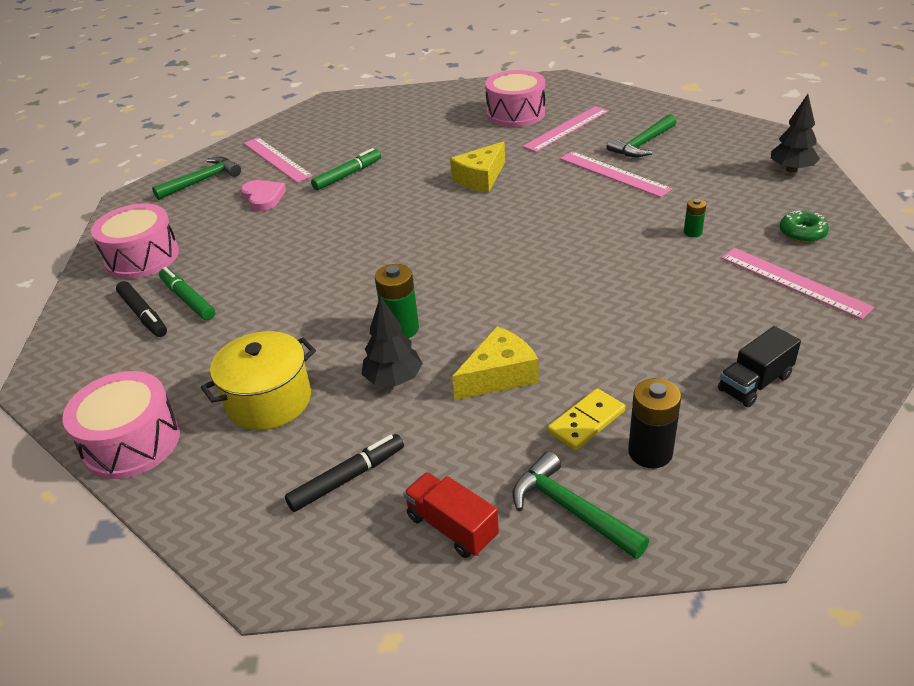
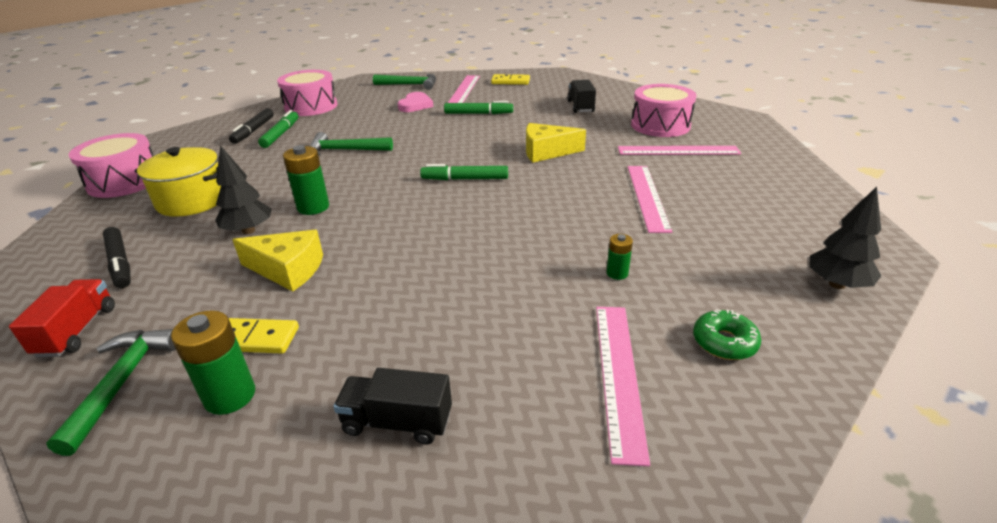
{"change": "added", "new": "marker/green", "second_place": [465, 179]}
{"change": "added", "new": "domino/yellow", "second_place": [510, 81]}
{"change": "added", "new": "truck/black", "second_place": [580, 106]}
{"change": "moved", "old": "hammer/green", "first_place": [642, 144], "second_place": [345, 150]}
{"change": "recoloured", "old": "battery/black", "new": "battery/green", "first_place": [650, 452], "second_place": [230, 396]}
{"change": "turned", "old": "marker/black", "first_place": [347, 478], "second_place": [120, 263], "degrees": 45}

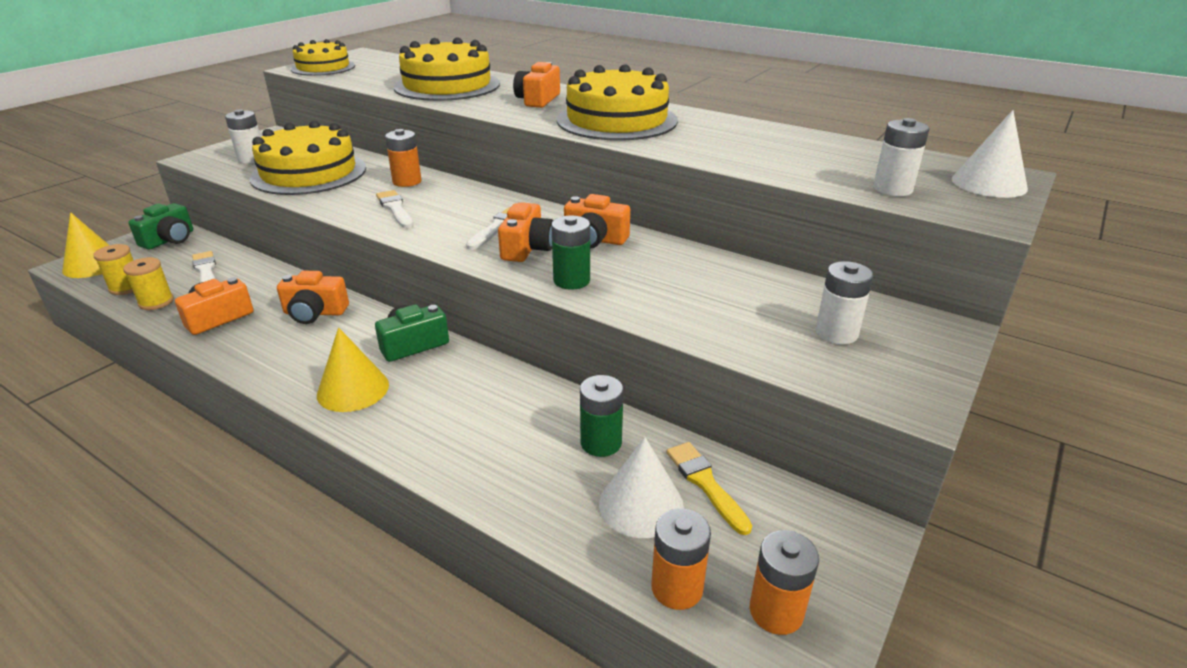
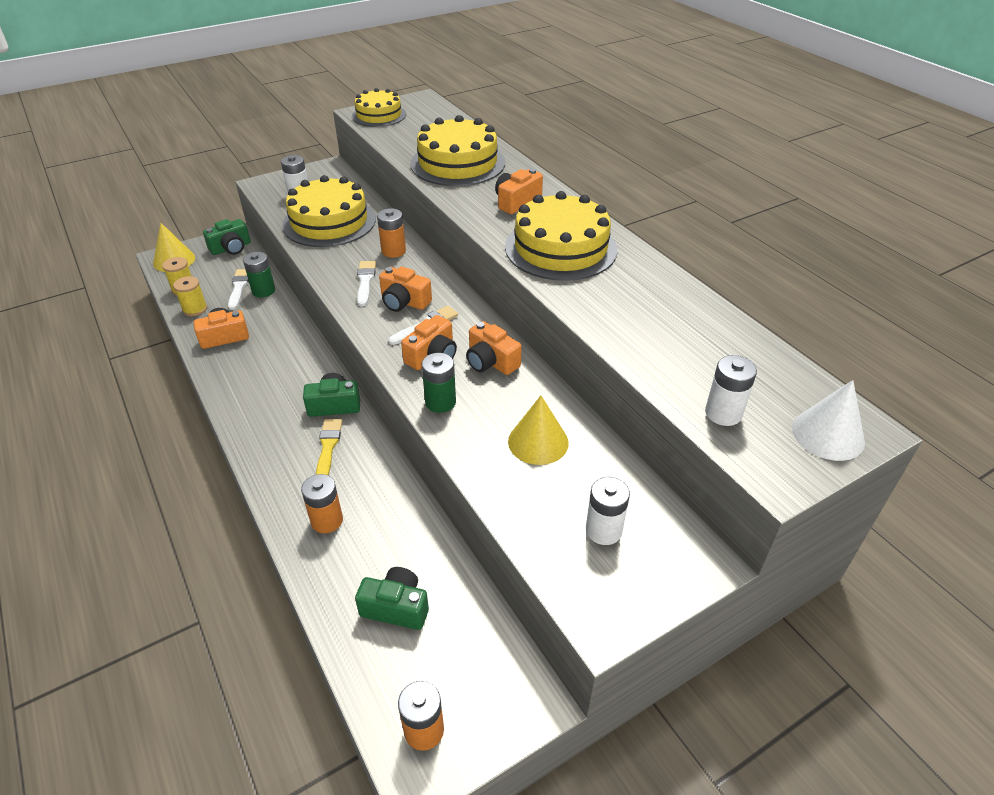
{"change": "moved", "old": "camera/orange", "first_place": [315, 313], "second_place": [404, 302]}
{"change": "moved", "old": "cone/yellow", "first_place": [353, 389], "second_place": [538, 442]}
{"change": "moved", "old": "battery/green", "first_place": [601, 443], "second_place": [263, 291]}
{"change": "moved", "old": "battery/orange", "first_place": [677, 588], "second_place": [327, 520]}
{"change": "moved", "old": "brush/yellow", "first_place": [705, 484], "second_place": [328, 447]}
{"change": "replaced", "old": "cone/white", "new": "camera/green", "first_place": [641, 504], "second_place": [396, 607]}

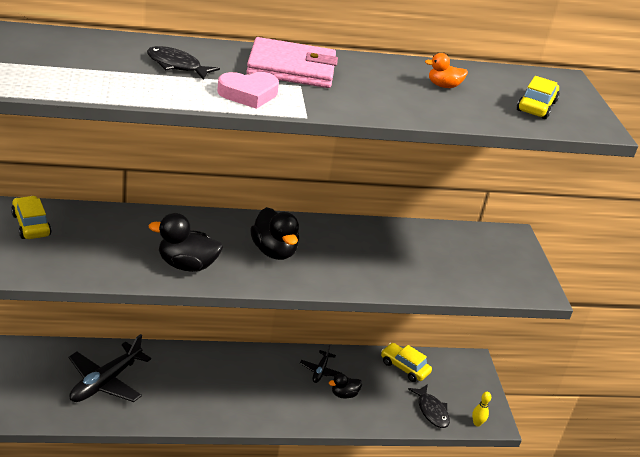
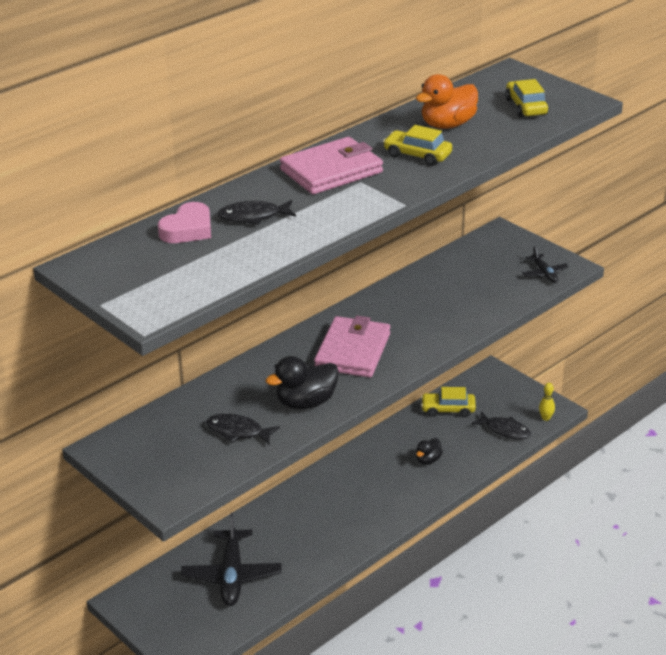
{"change": "added", "new": "fish/black", "second_place": [238, 432]}
{"change": "moved", "old": "car/yellow", "first_place": [31, 225], "second_place": [417, 155]}
{"change": "moved", "old": "heart/pink", "first_place": [248, 94], "second_place": [188, 229]}
{"change": "moved", "old": "plane/black", "first_place": [320, 371], "second_place": [544, 273]}
{"change": "replaced", "old": "duck/black", "new": "wallet/pink", "first_place": [274, 251], "second_place": [353, 351]}
{"change": "resized", "old": "duck/orange", "first_place": [443, 86], "second_place": [447, 125], "factor": 1.76}

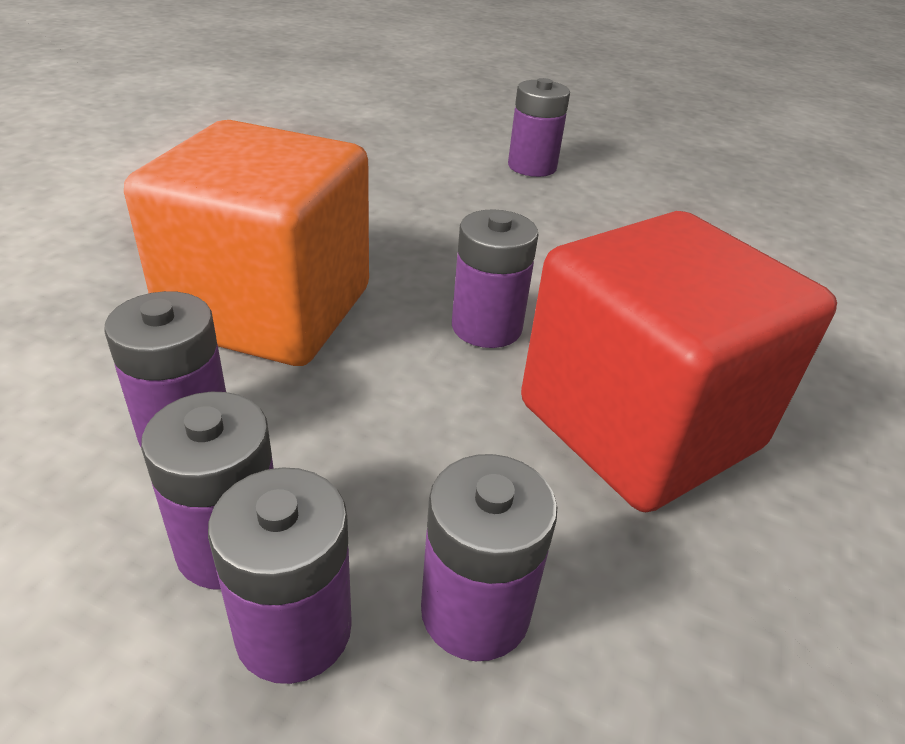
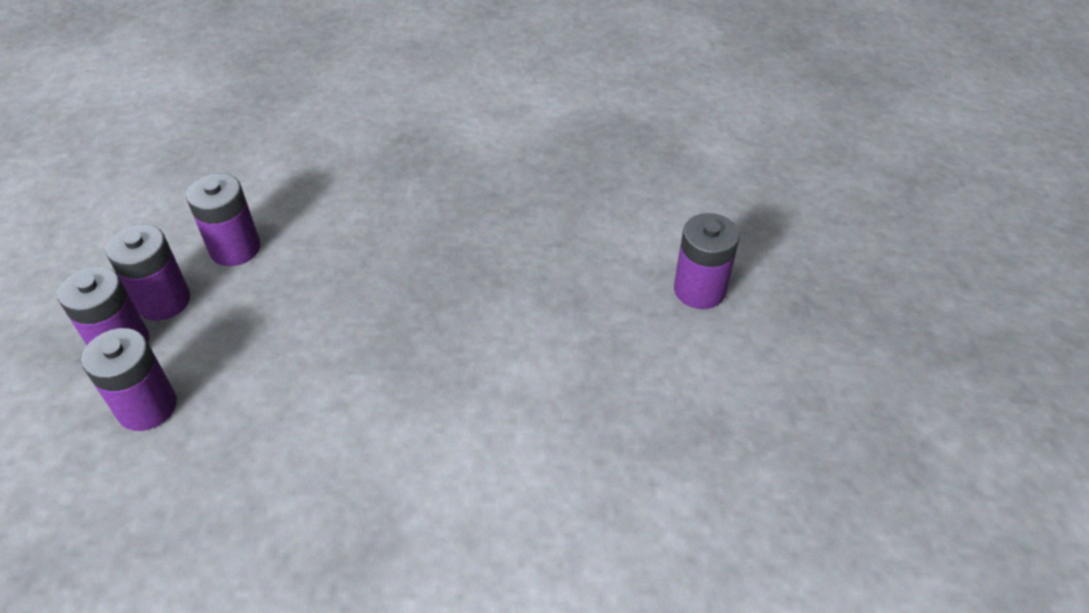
{"change": "removed", "old": "cube/orange", "first_place": [269, 310]}
{"change": "removed", "old": "battery/purple", "first_place": [486, 327]}
{"change": "removed", "old": "cube/red", "first_place": [639, 425]}

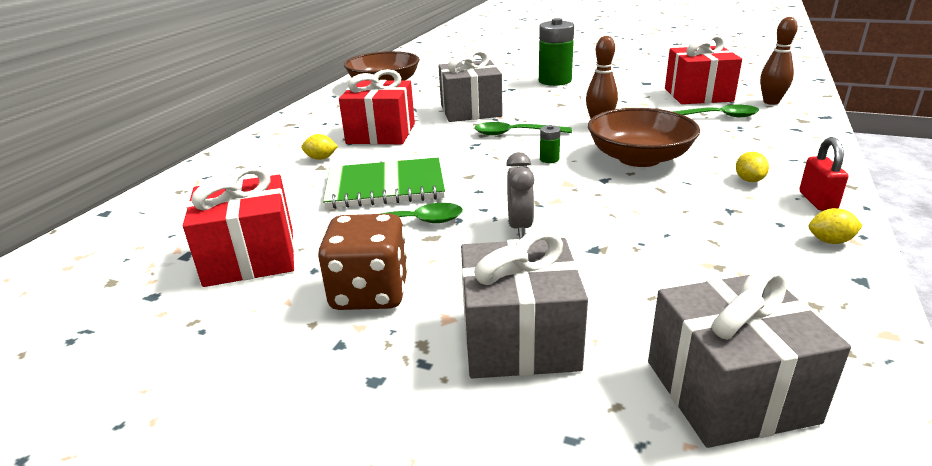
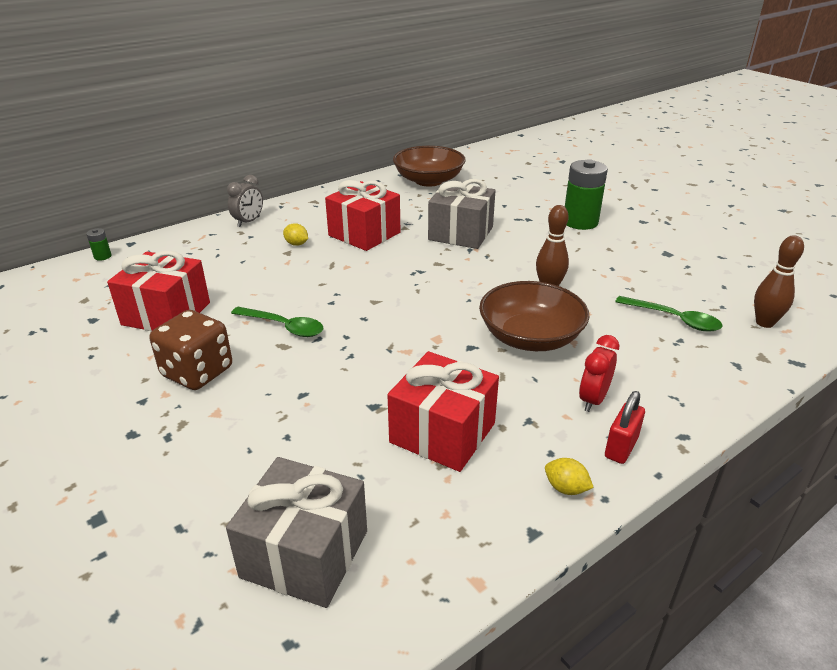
{"change": "removed", "old": "notebook/green", "first_place": [385, 186]}
{"change": "removed", "old": "gift/grey", "first_place": [519, 339]}
{"change": "removed", "old": "spoon/green", "first_place": [515, 133]}
{"change": "moved", "old": "clock/grey", "first_place": [520, 227], "second_place": [248, 222]}
{"change": "moved", "old": "battery/green", "first_place": [549, 159], "second_place": [102, 256]}
{"change": "moved", "old": "gift/red", "first_place": [698, 95], "second_place": [442, 433]}
{"change": "replaced", "old": "lemon/yellow", "new": "clock/red", "first_place": [749, 180], "second_place": [593, 400]}

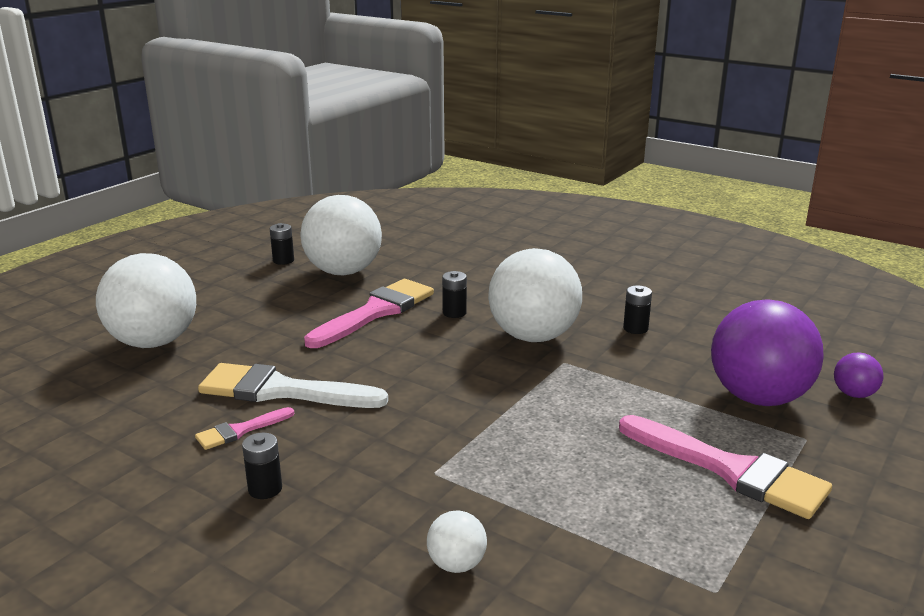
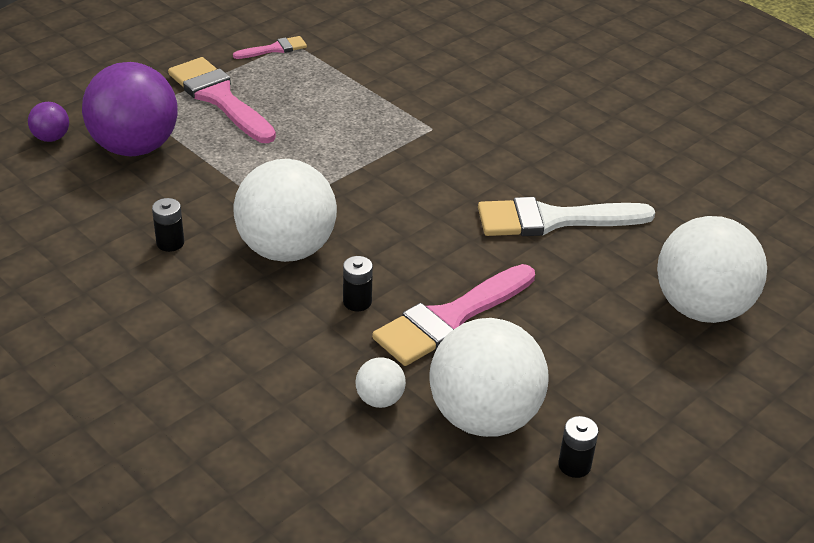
{"change": "removed", "old": "battery/black", "first_place": [265, 489]}
{"change": "moved", "old": "brush/pink", "first_place": [240, 431], "second_place": [274, 49]}
{"change": "moved", "old": "ball/white", "first_place": [456, 564], "second_place": [379, 399]}
{"change": "turned", "old": "brush/white", "first_place": [281, 390], "second_place": [553, 220], "degrees": 150}

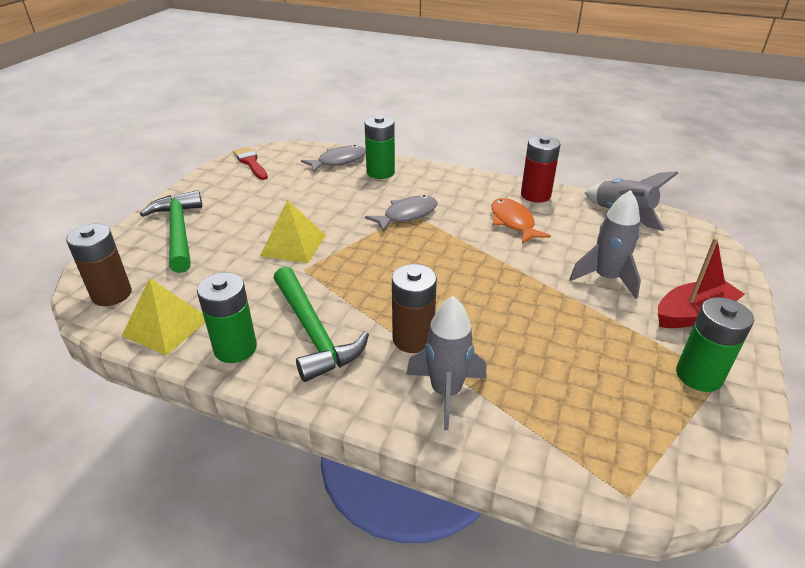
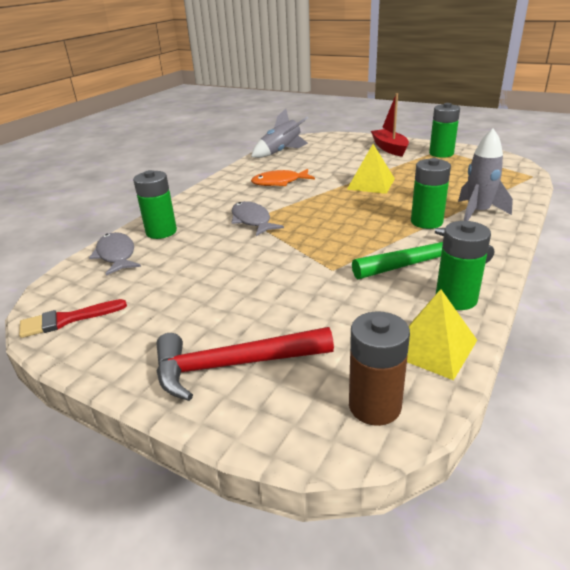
{"change": "removed", "old": "battery/red", "first_place": [535, 195]}
{"change": "removed", "old": "rocket/grey", "first_place": [606, 278]}
{"change": "moved", "old": "pyramid/yellow", "first_place": [293, 245], "second_place": [371, 184]}
{"change": "recoloured", "old": "hammer/green", "new": "hammer/red", "first_place": [178, 232], "second_place": [233, 365]}
{"change": "recoloured", "old": "battery/brown", "new": "battery/green", "first_place": [413, 339], "second_place": [426, 222]}

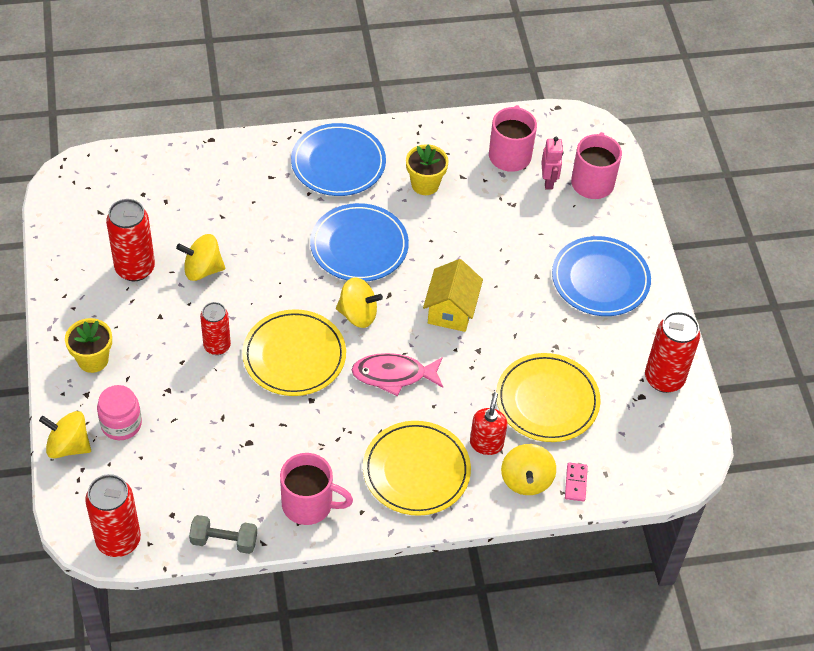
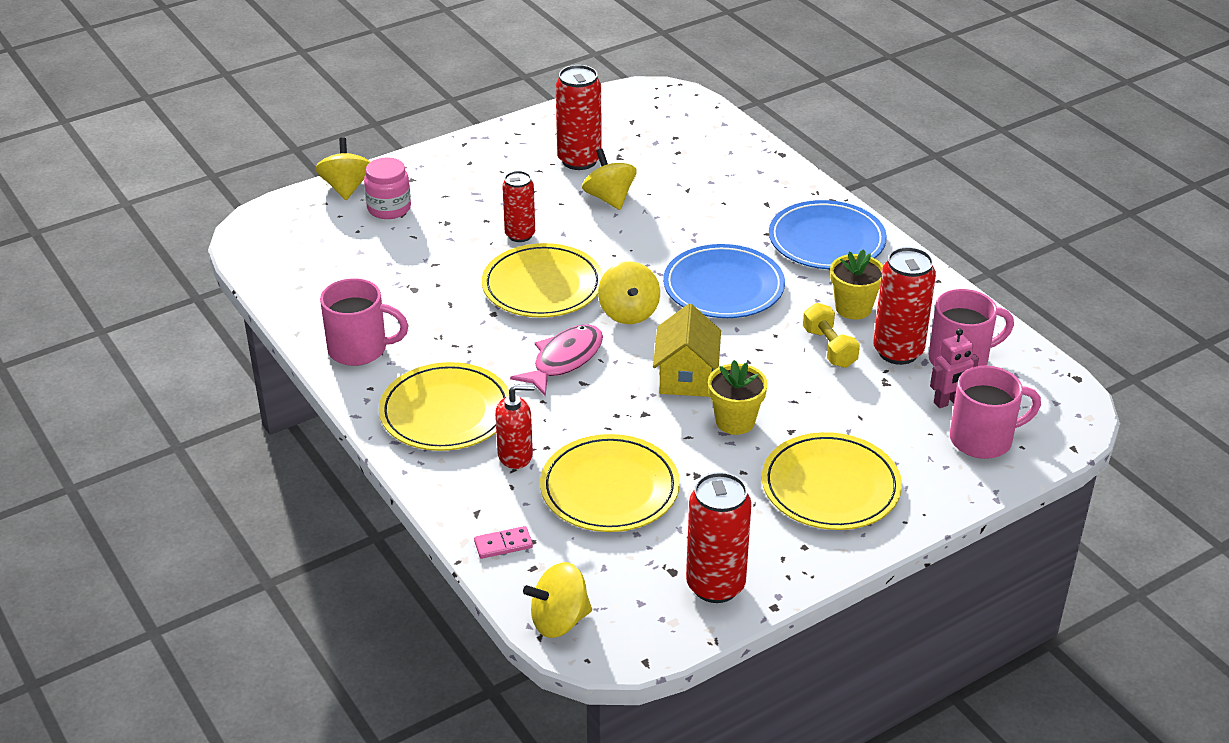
{"change": "removed", "old": "dumbbell/grey", "first_place": [224, 541]}
{"change": "added", "new": "dumbbell/yellow", "second_place": [829, 348]}
{"change": "moved", "old": "flower pot/yellow", "first_place": [93, 360], "second_place": [735, 421]}
{"change": "moved", "old": "can/red", "first_place": [118, 540], "second_place": [898, 351]}
{"change": "moved", "old": "spinning top/yellow", "first_place": [526, 480], "second_place": [559, 620]}
{"change": "recoloured", "old": "plate/blue", "new": "plate/yellow", "first_place": [600, 279], "second_place": [830, 486]}
{"change": "turned", "old": "mug/pink", "first_place": [309, 504], "second_place": [359, 349], "degrees": -75}
{"change": "turned", "old": "fish/pink", "first_place": [393, 375], "second_place": [564, 360], "degrees": 60}
{"change": "turned", "old": "house/yellow", "first_place": [451, 310], "second_place": [686, 377], "degrees": -75}

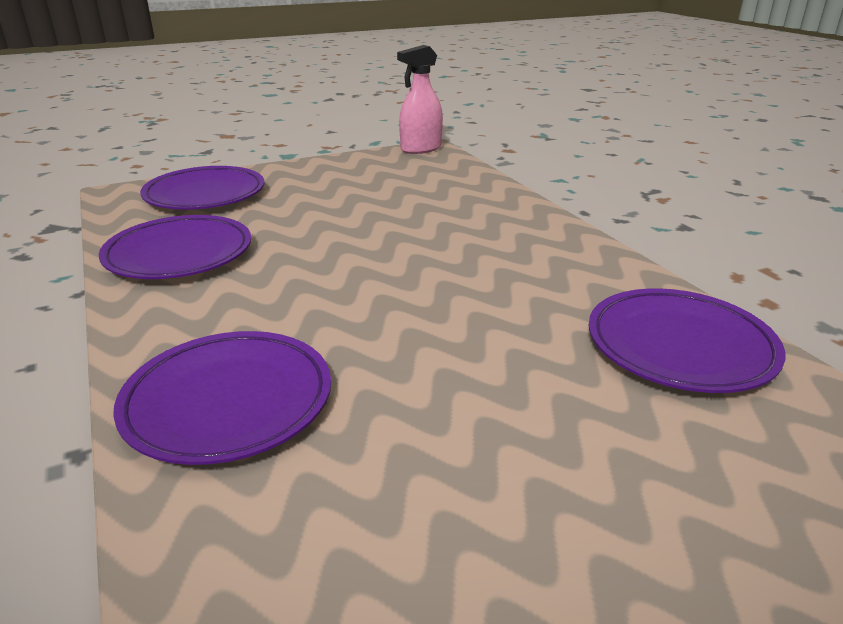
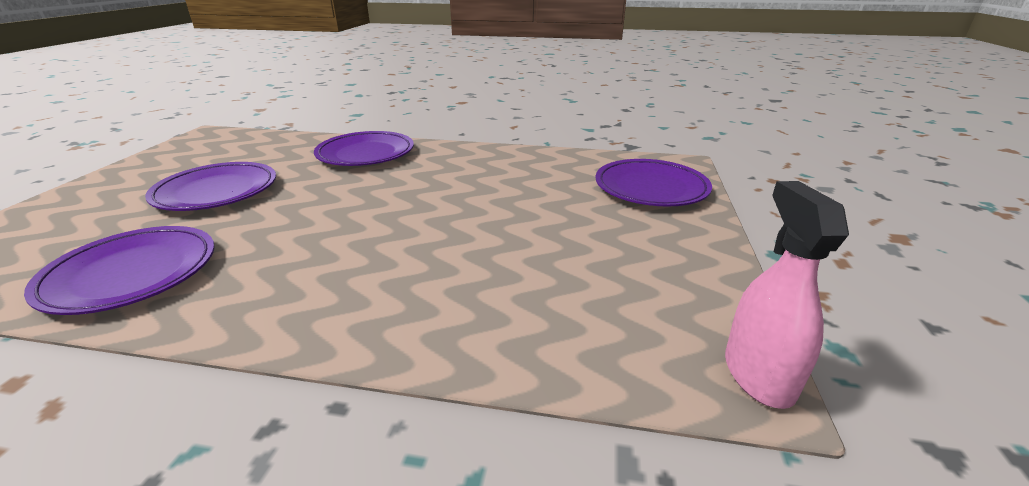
{"change": "moved", "old": "plate/purple", "first_place": [179, 254], "second_place": [216, 192]}

